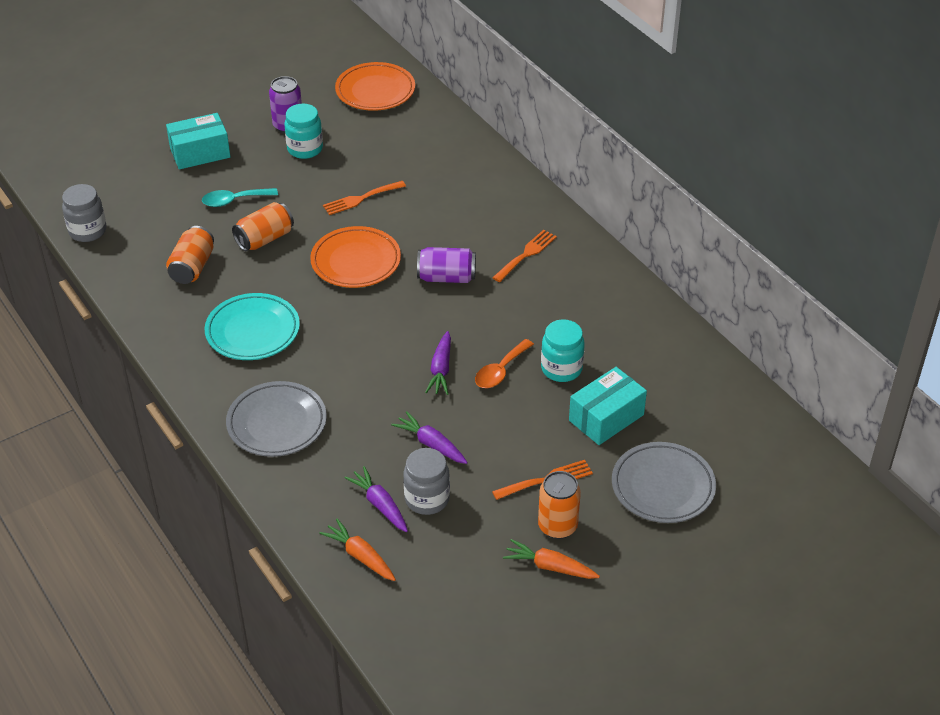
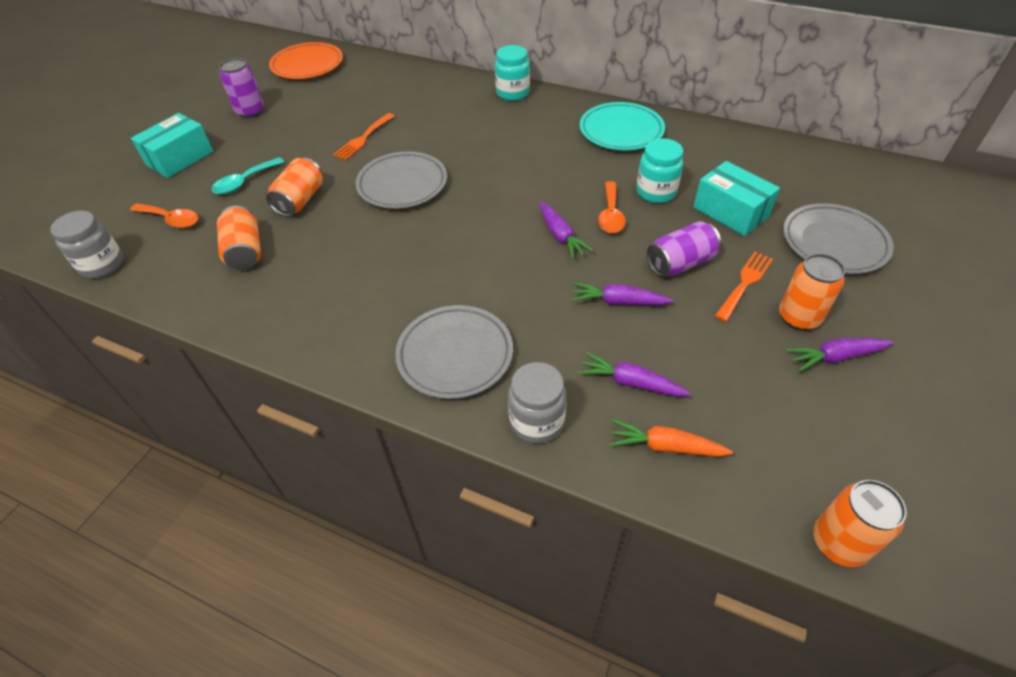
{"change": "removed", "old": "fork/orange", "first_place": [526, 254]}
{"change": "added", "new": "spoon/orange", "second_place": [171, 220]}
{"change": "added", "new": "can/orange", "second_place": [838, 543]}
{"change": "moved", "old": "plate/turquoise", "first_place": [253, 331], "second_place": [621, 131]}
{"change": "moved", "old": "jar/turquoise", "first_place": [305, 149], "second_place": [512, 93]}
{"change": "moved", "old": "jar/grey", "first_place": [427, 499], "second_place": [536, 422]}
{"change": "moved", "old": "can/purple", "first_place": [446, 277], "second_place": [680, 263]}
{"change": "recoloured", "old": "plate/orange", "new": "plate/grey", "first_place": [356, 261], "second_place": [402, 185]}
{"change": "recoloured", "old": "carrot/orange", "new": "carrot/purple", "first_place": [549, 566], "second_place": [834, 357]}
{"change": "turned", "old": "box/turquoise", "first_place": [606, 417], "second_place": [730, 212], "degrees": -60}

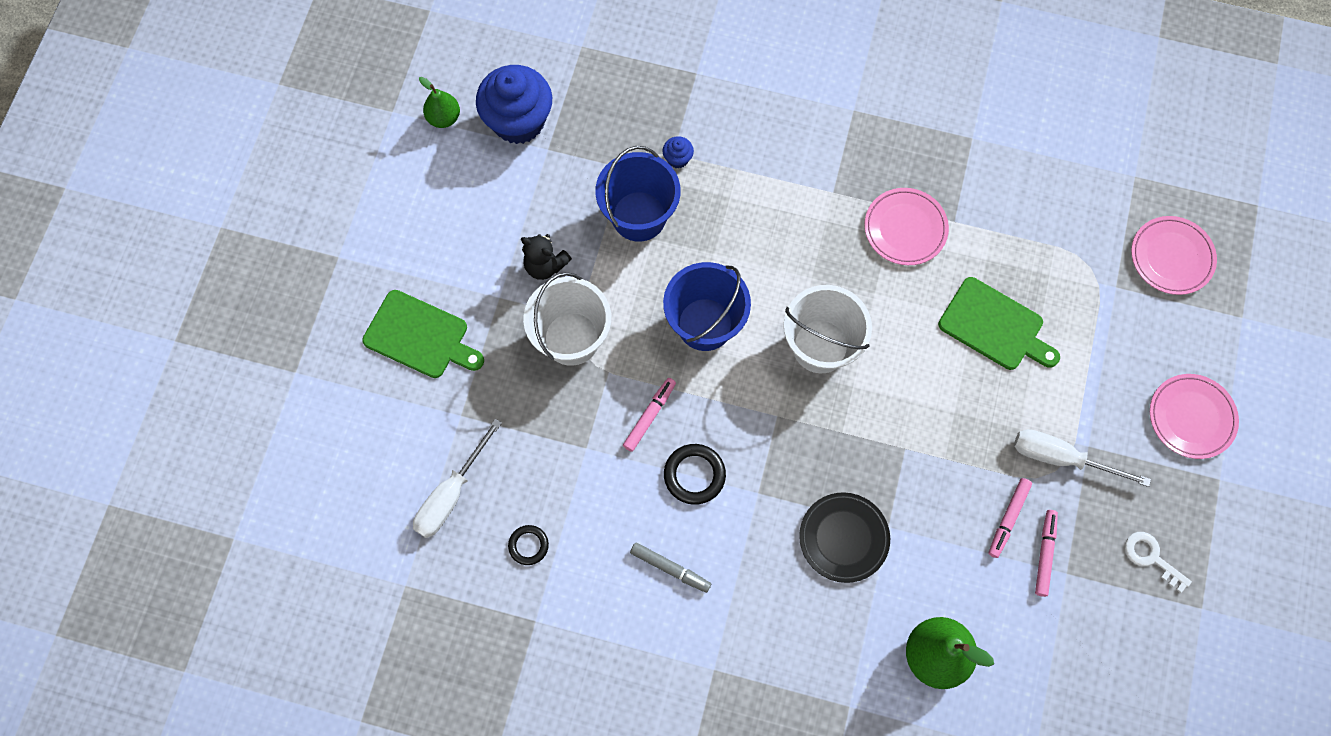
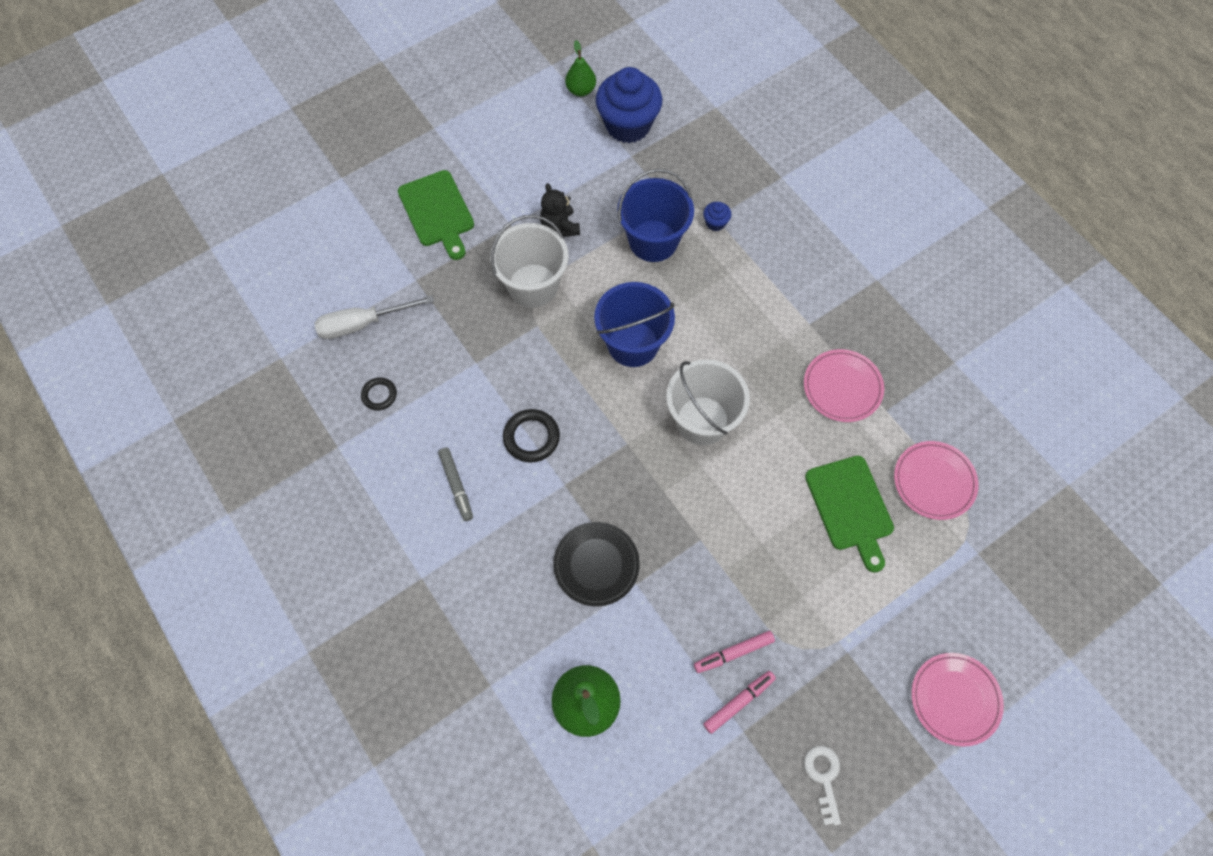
{"change": "removed", "old": "marker/pink", "first_place": [649, 416]}
{"change": "removed", "old": "screwdriver/white", "first_place": [1061, 458]}
{"change": "moved", "old": "plate/pink", "first_place": [1171, 257], "second_place": [934, 482]}

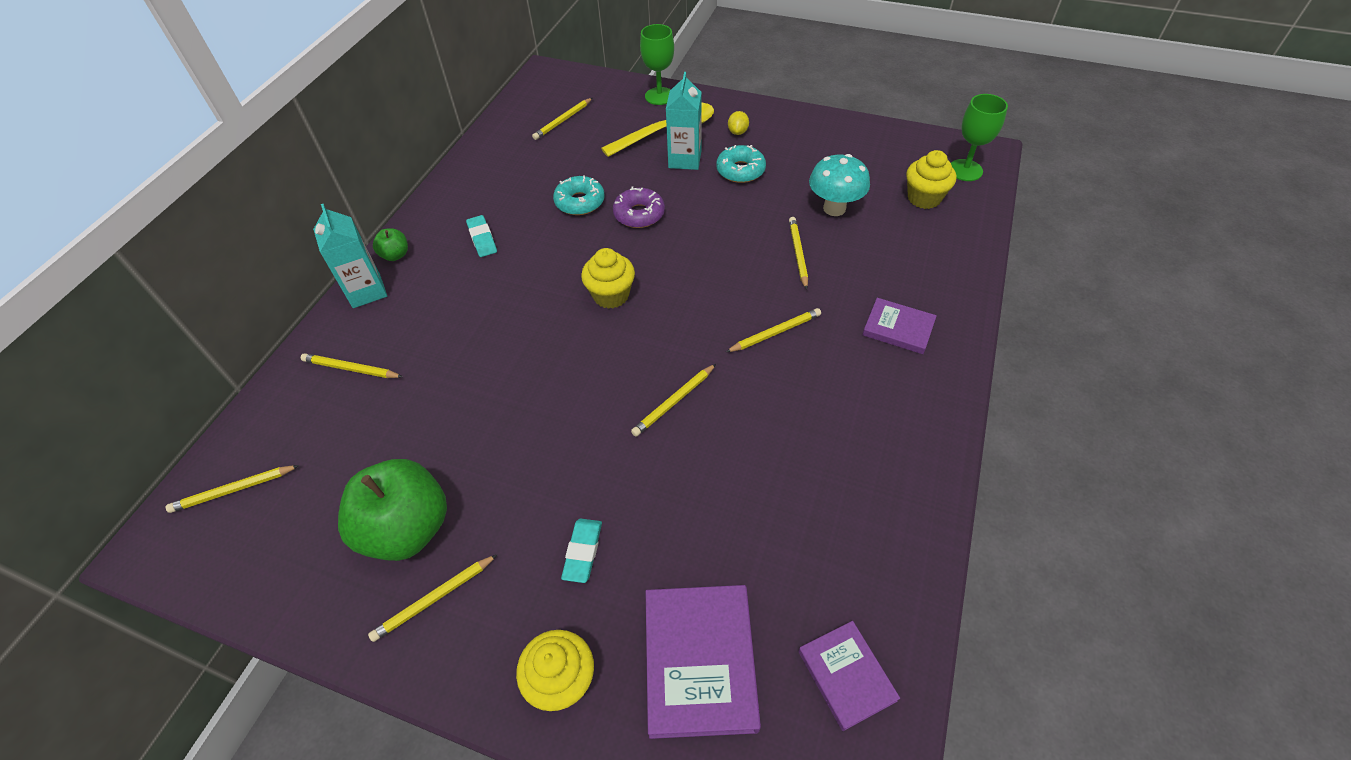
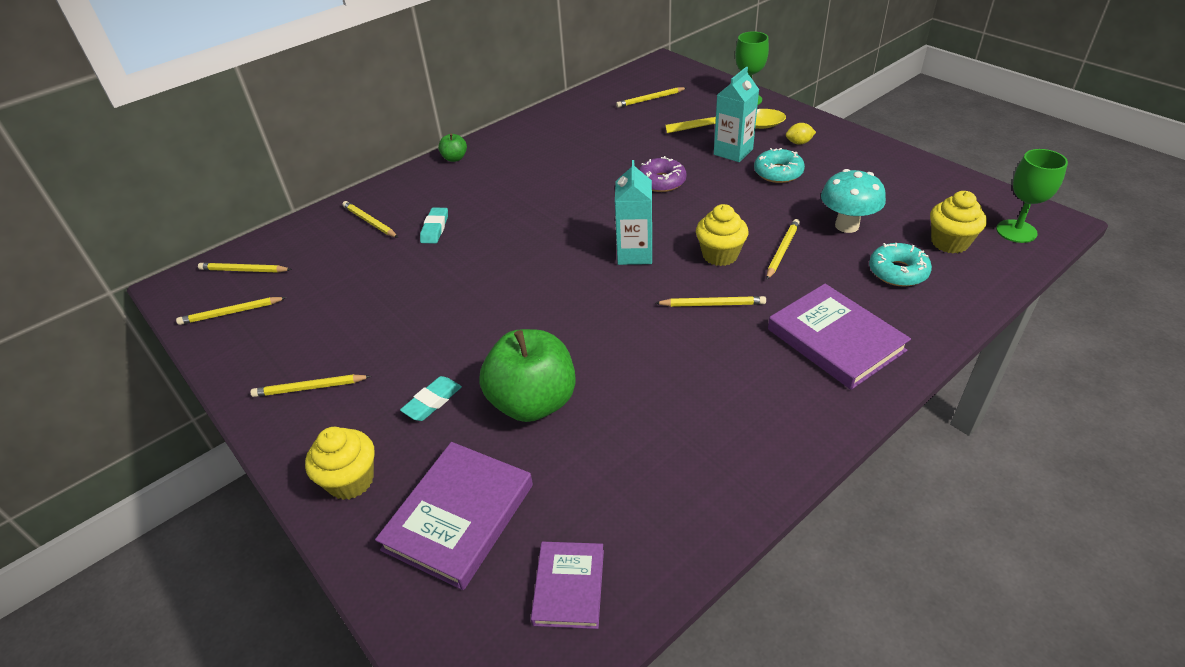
{"change": "moved", "old": "carton/turquoise", "first_place": [366, 291], "second_place": [635, 254]}
{"change": "moved", "old": "apple/green", "first_place": [407, 528], "second_place": [533, 402]}
{"change": "moved", "old": "eraser/turquoise", "first_place": [482, 239], "second_place": [435, 228]}
{"change": "moved", "old": "donut/turquoise", "first_place": [580, 202], "second_place": [898, 272]}
{"change": "moved", "old": "cupcake/yellow", "first_place": [611, 295], "second_place": [720, 255]}
{"change": "moved", "old": "pencil/yellow", "first_place": [674, 402], "second_place": [231, 313]}
{"change": "turned", "old": "lemon/yellow", "first_place": [738, 132], "second_place": [799, 143], "degrees": 45}
{"change": "resized", "old": "book/purple", "first_place": [898, 328], "second_place": [835, 340], "factor": 1.67}

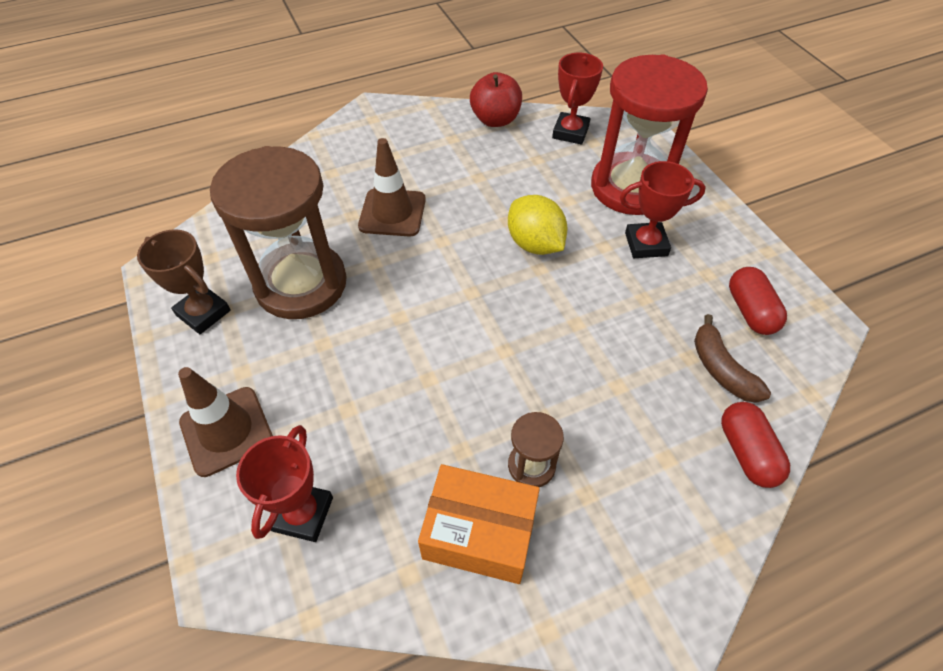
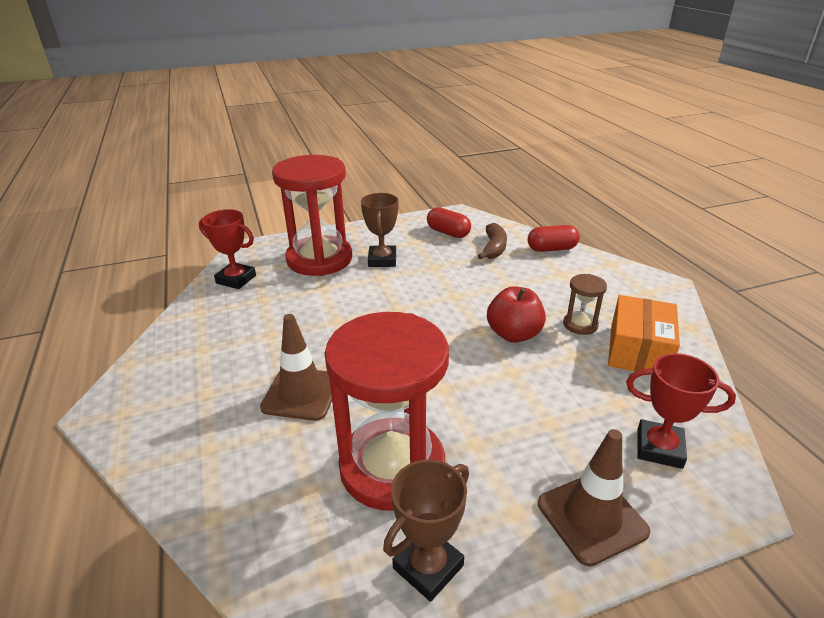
{"change": "removed", "old": "lemon/yellow", "first_place": [535, 244]}
{"change": "moved", "old": "apple/red", "first_place": [495, 120], "second_place": [514, 334]}
{"change": "recoloured", "old": "hourglass/brown", "new": "hourglass/red", "first_place": [301, 284], "second_place": [392, 467]}
{"change": "recoloured", "old": "trophy/red", "new": "trophy/brown", "first_place": [646, 244], "second_place": [382, 260]}
{"change": "turned", "old": "banana/brown", "first_place": [721, 369], "second_place": [494, 248], "degrees": -60}
{"change": "turned", "old": "capsule/red", "first_place": [750, 311], "second_place": [448, 233], "degrees": 45}

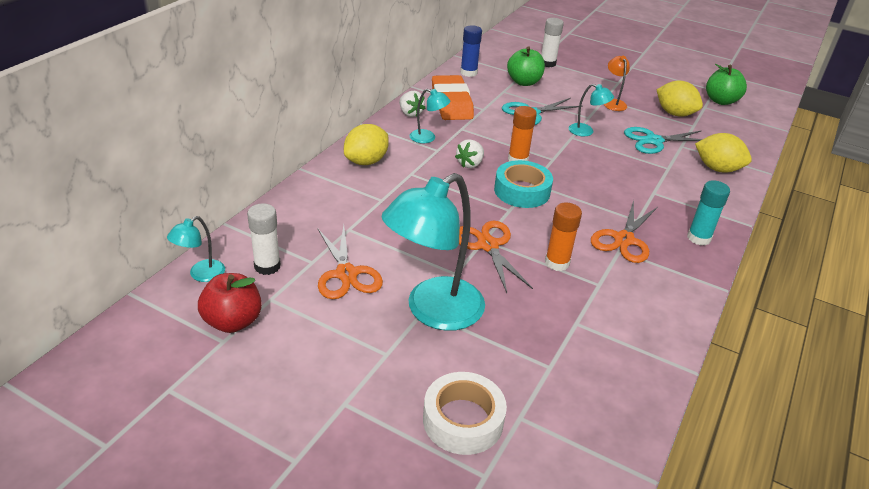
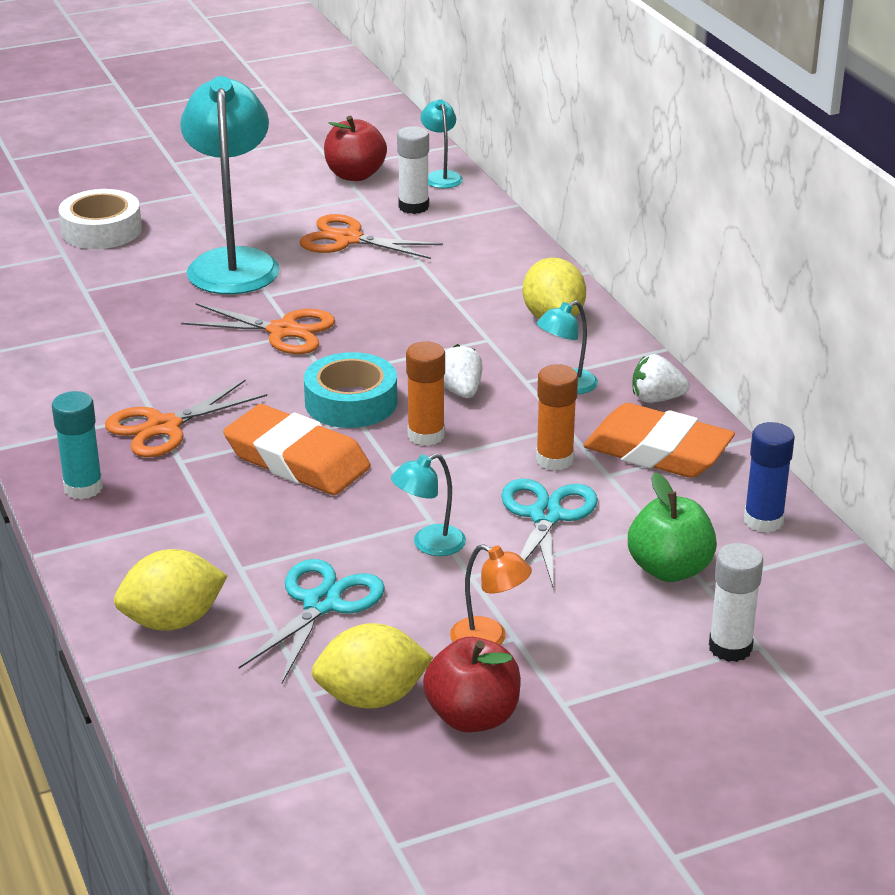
{"change": "removed", "old": "apple/green", "first_place": [721, 101]}
{"change": "added", "new": "eraser/orange", "second_place": [297, 460]}
{"change": "added", "new": "apple/red", "second_place": [473, 717]}
{"change": "moved", "old": "glue stick/orange", "first_place": [557, 263], "second_place": [554, 459]}
{"change": "turned", "old": "scissors/orange", "first_place": [623, 240], "second_place": [163, 427], "degrees": -105}

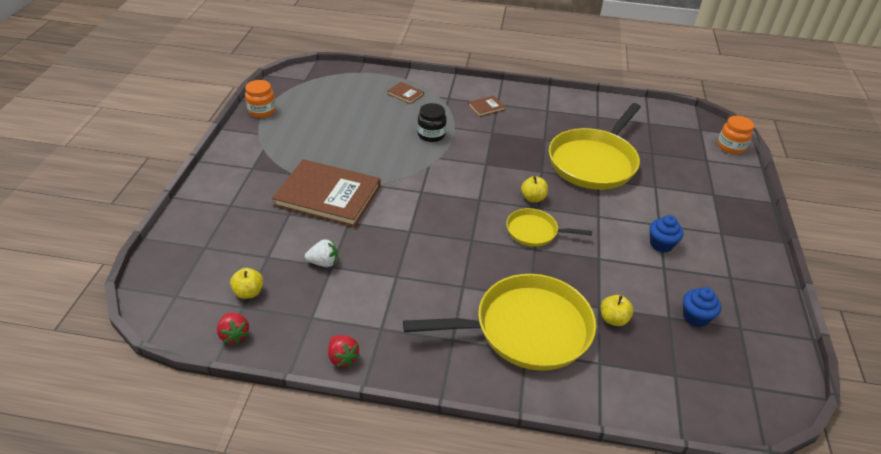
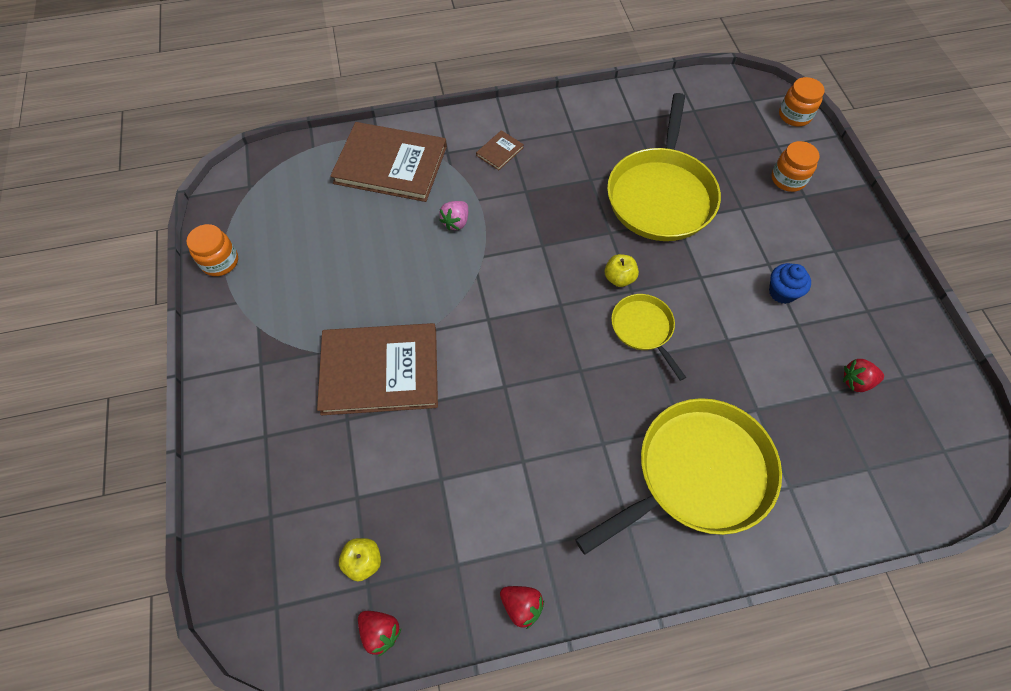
{"change": "removed", "old": "strawberry/white", "first_place": [323, 262]}
{"change": "removed", "old": "apple/yellow", "first_place": [613, 319]}
{"change": "added", "new": "jar/orange", "second_place": [788, 179]}
{"change": "replaced", "old": "jar/black", "new": "strawberry/pink", "first_place": [431, 135], "second_place": [456, 222]}
{"change": "replaced", "old": "cupcake/blue", "new": "strawberry/red", "first_place": [695, 317], "second_place": [856, 381]}
{"change": "turned", "old": "pan/yellow", "first_place": [534, 231], "second_place": [643, 329], "degrees": 75}
{"change": "resized", "old": "book/brown", "first_place": [405, 94], "second_place": [391, 164], "factor": 2.44}

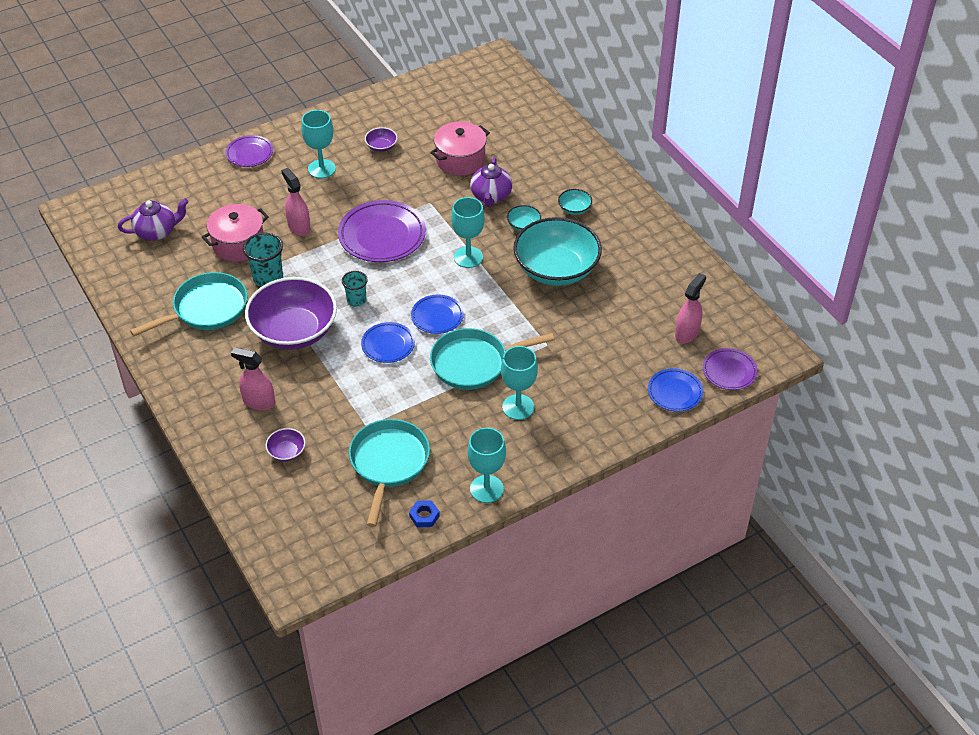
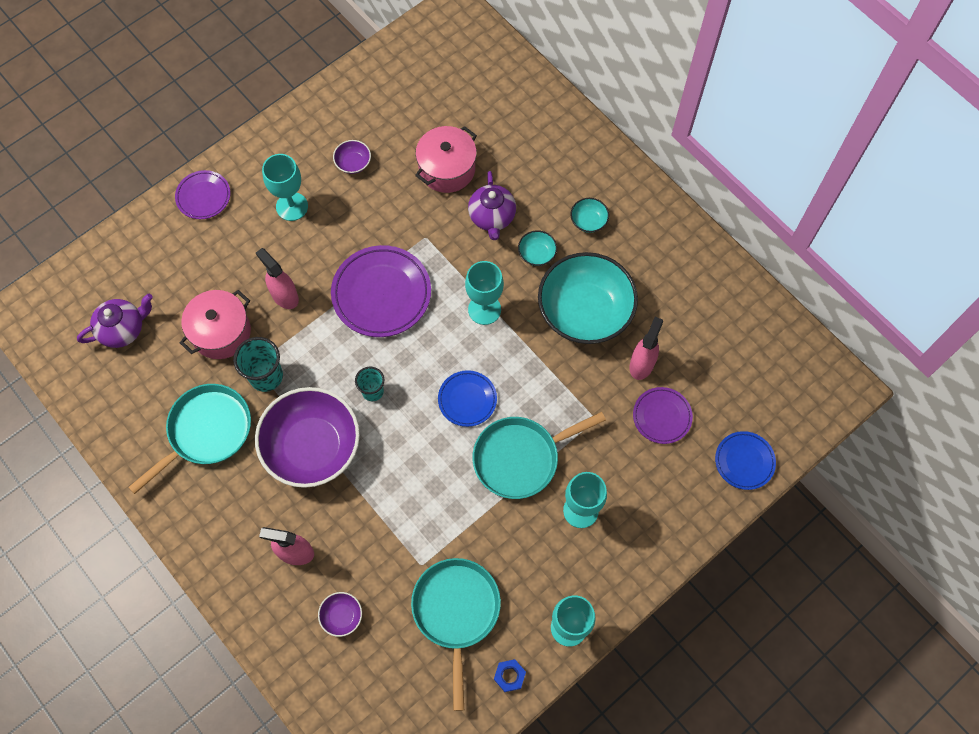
{"change": "removed", "old": "plate/blue", "first_place": [388, 345]}
{"change": "moved", "old": "spray bottle/pink", "first_place": [687, 333], "second_place": [642, 364]}
{"change": "moved", "old": "plate/purple", "first_place": [729, 371], "second_place": [662, 416]}

